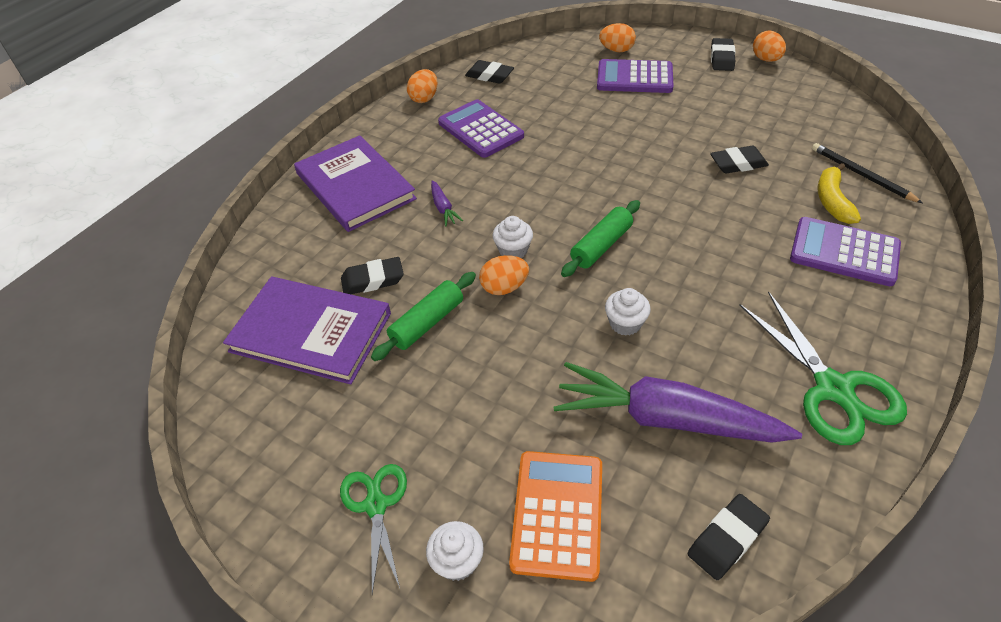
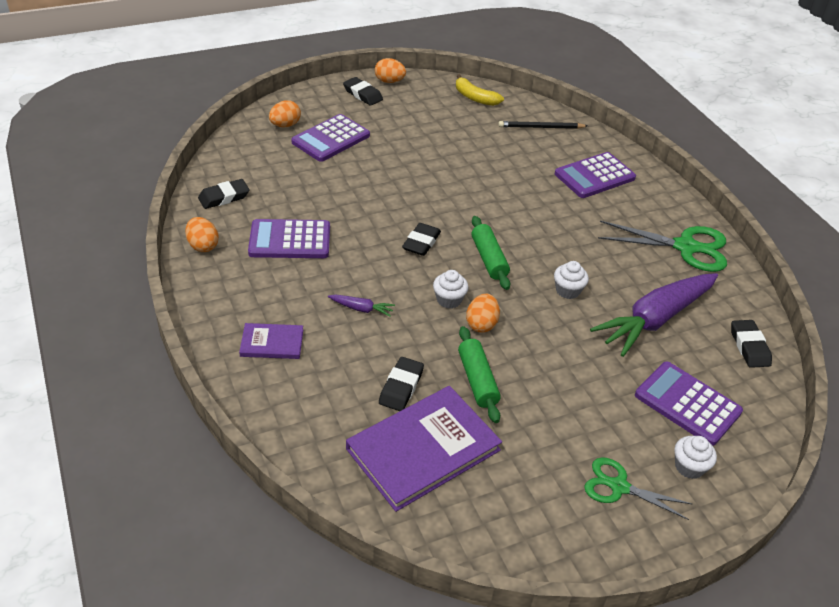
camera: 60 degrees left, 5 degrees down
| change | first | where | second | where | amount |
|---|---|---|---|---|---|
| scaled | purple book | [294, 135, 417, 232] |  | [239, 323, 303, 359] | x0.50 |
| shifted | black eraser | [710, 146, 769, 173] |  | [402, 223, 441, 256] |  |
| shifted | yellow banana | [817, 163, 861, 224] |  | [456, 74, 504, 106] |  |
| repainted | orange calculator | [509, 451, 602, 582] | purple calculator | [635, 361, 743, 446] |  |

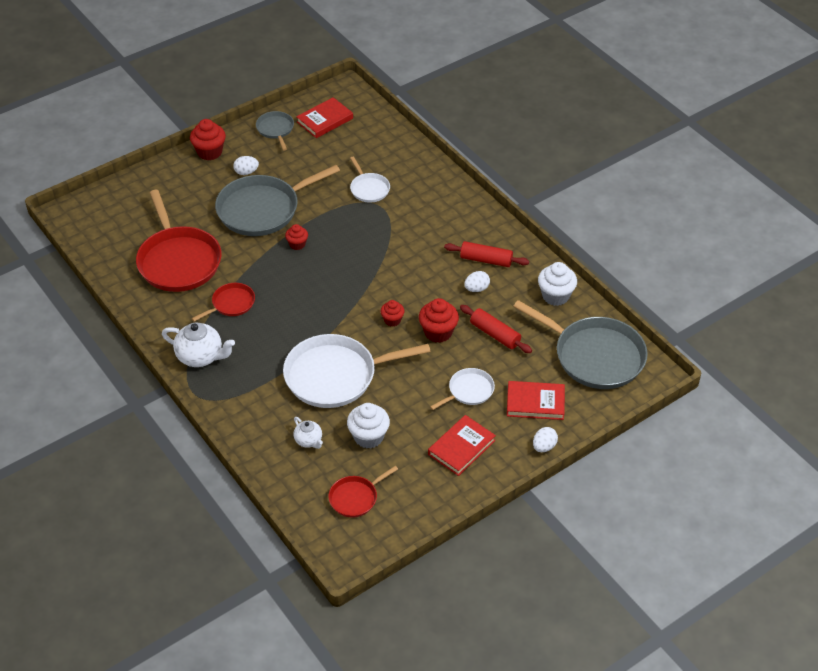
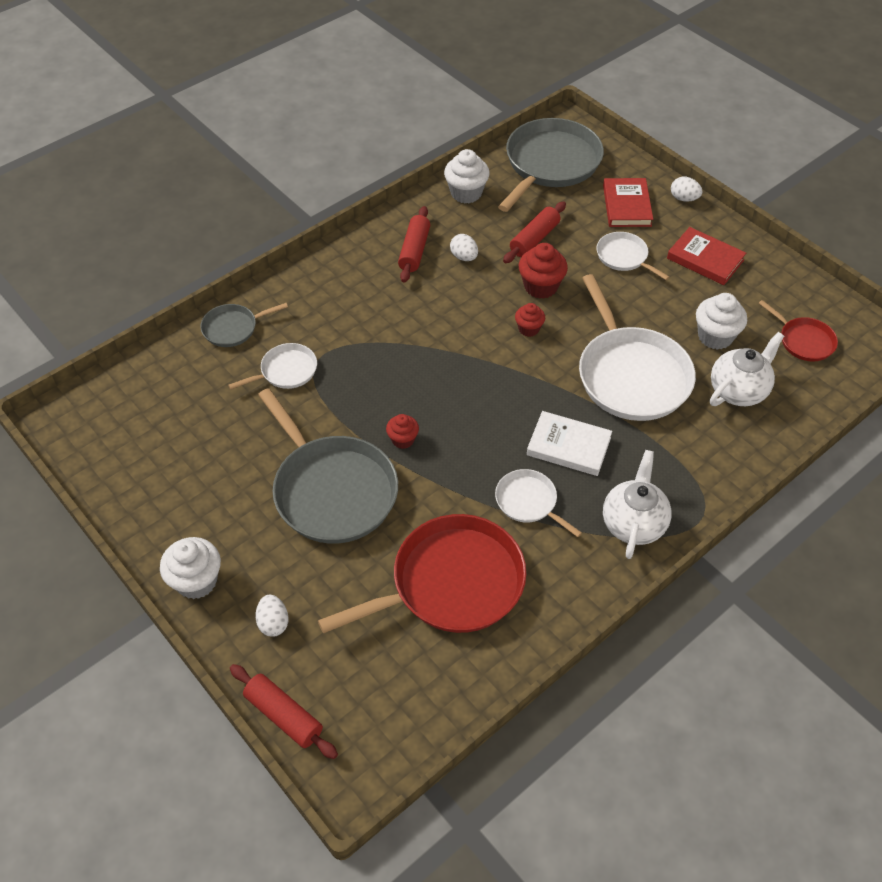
camera: 95 degrees left, 5 degrees up
| change | first | where | second | where | amount |
|---|---|---|---|---|---|
| repainted | red cupcake | [190, 119, 226, 160] | white cupcake | [160, 537, 221, 599] |  |
| shifted | grey pan | [256, 111, 294, 150] |  | [201, 303, 288, 347] |  |
| new |  |  | red rolling pin | [230, 664, 338, 759] |  |
| shifted | white egg | [233, 156, 259, 175] |  | [255, 595, 289, 637] |  |
| repainted | red pan | [192, 283, 255, 322] | white pan | [495, 469, 582, 537] |  |
| new |  |  | white book | [527, 411, 612, 476] |  |
| scaled | white teapot | [294, 417, 323, 449] |  | [710, 332, 784, 406] | x1.75 |
| gone | red book | [296, 97, 353, 138] |  |  |  |

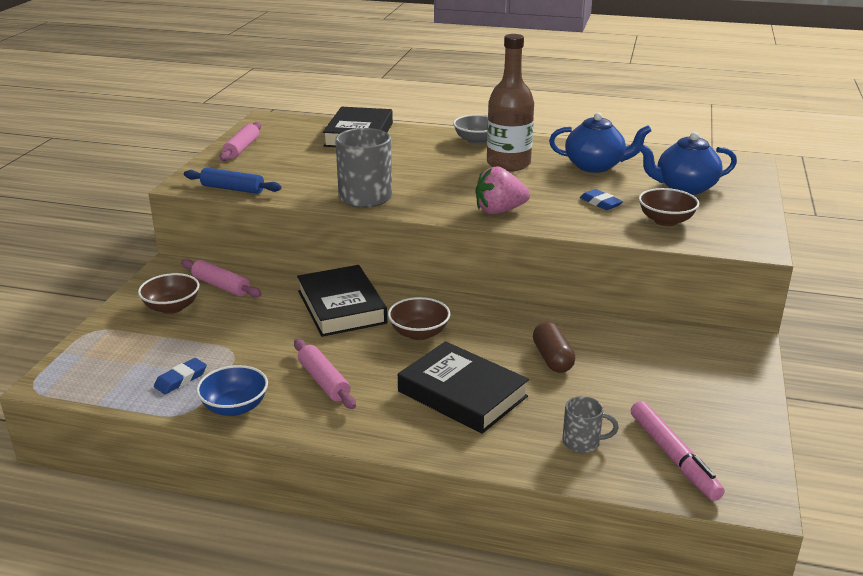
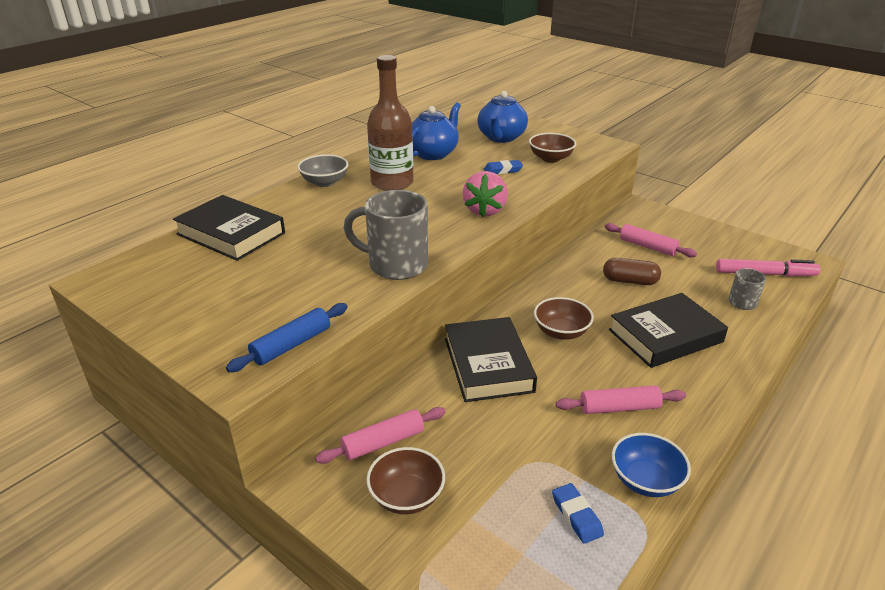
camera: 65 degrees left, 5 degrees up
| change | first | where | second | where | amount |
|---|---|---|---|---|---|
| rotated | black book | [297, 265, 387, 337] |  | [445, 317, 537, 402] | 75 degrees clockwise |
| shifted | pink rolling pin | [219, 122, 261, 161] |  | [605, 223, 697, 257] |  |

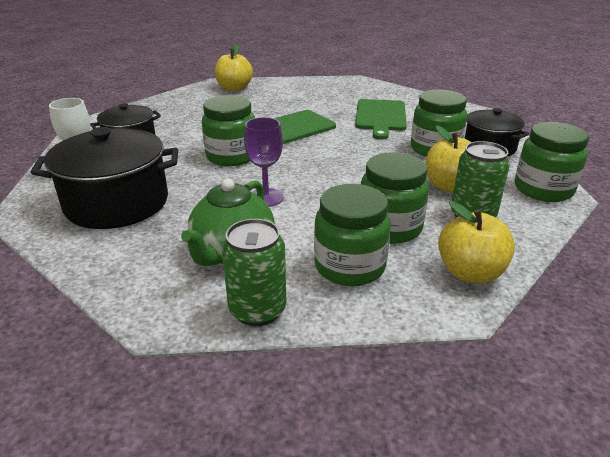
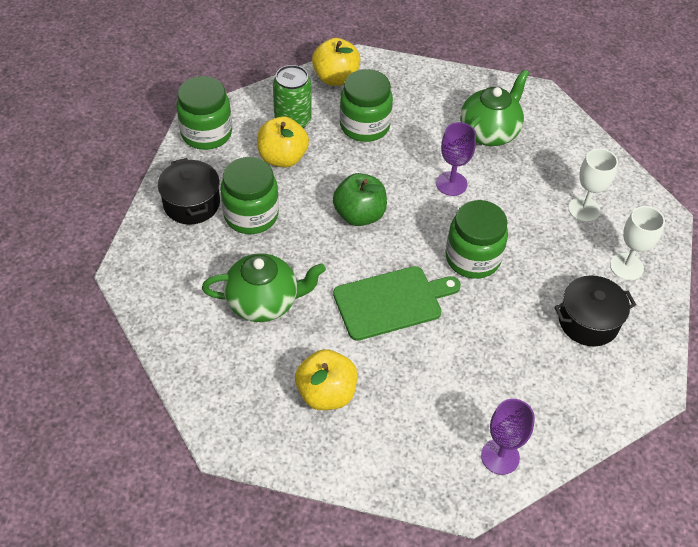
camera: 165 degrees left, 20 degrees up
| change | first | where | second | where | amount |
|---|---|---|---|---|---|
| swapped | green cutting board | [355, 99, 407, 140] | green teapot | [202, 253, 326, 322] |  |
| shifted | yellow apple | [215, 45, 253, 91] |  | [295, 349, 357, 410] |  |
| new |  |  | green apple | [333, 173, 387, 226] |  |
| new |  |  | purple goblet | [481, 399, 535, 475] |  |
| swapped | black pot | [30, 127, 178, 229] | white goblet | [568, 148, 618, 222] |  |
| gone | green can | [222, 219, 287, 326] |  |  |  |
| gone | green jar | [314, 184, 391, 286] |  |  |  |

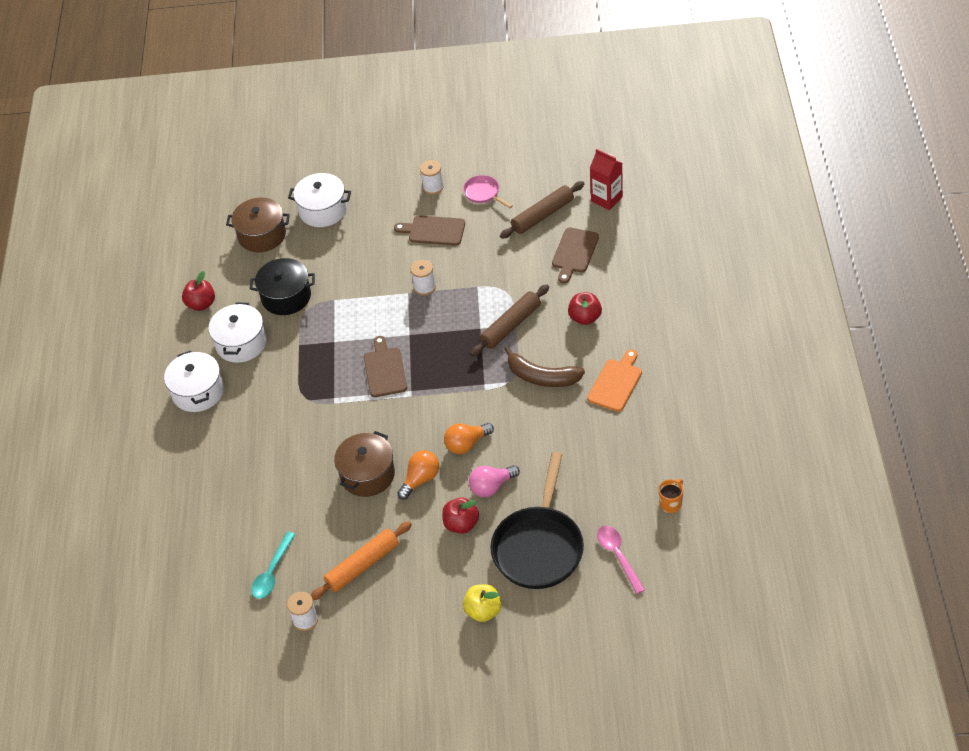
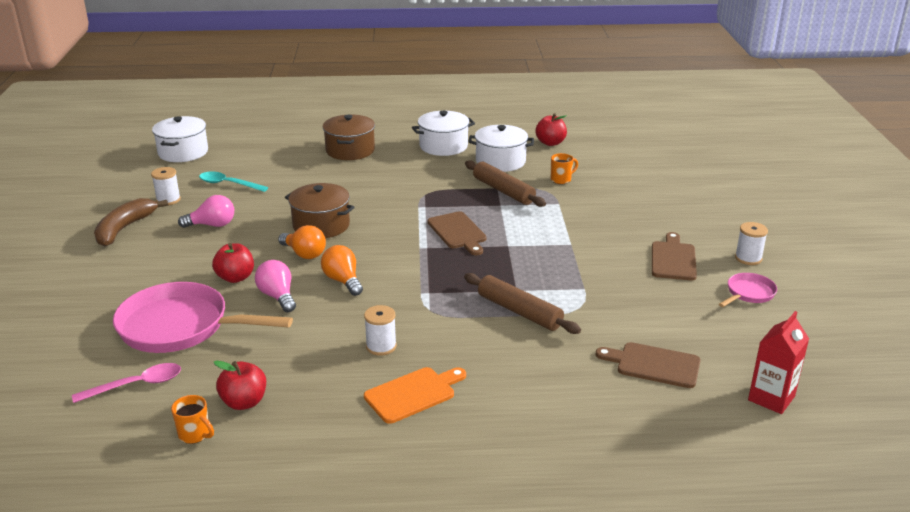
camera: 85 degrees right, 20 degrees down
| change | first | where | second | where | amount |
|---|---|---|---|---|---|
| shifted | brown banana | [504, 346, 585, 387] |  | [94, 198, 168, 246] |  |
| repainted | black pan | [490, 452, 584, 589] | pink pan | [113, 282, 293, 353] |  |
| shifted | white pot | [288, 173, 351, 227] |  | [152, 116, 208, 162] |  |
| swapped | orange rolling pin | [311, 521, 412, 600] | pink light bulb | [178, 195, 234, 228] |  |
| shifted | red apple | [568, 292, 602, 325] |  | [213, 361, 266, 410] |  |
| shifted | brown pot | [226, 198, 290, 252] |  | [323, 114, 375, 160] |  |
| shifted | white spool | [411, 260, 436, 295] |  | [364, 305, 397, 356] |  |
| rotated | orange cutting board | [587, 349, 642, 412] |  | [364, 367, 466, 424] | 60 degrees counterclockwise |
| rotated | brown cutting board | [364, 336, 407, 397] |  | [427, 211, 487, 255] | 75 degrees clockwise |
| shifted | brown rolling pin | [500, 181, 584, 239] |  | [465, 160, 546, 207] |  |
| swapped | black pot | [250, 258, 315, 315] | orange mug | [551, 153, 578, 184] |  |
| gone | yellow apple | [463, 584, 502, 622] |  |  |  |

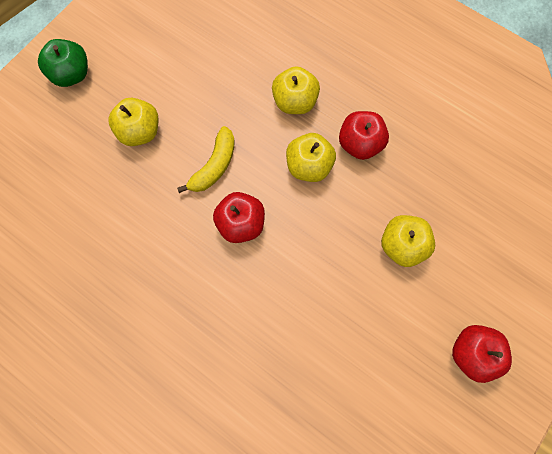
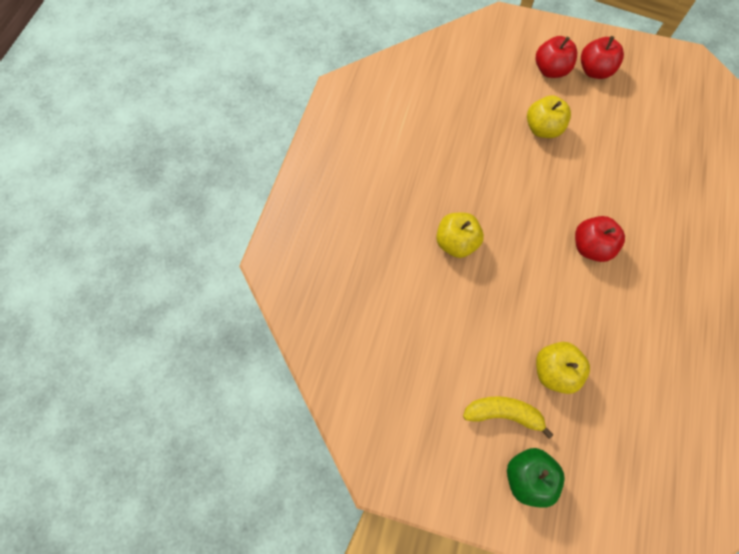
camera: 110 degrees left, 5 degrees down
| change | first | where | second | where | amount |
|---|---|---|---|---|---|
| shifted | yellow banana | [177, 126, 235, 193] |  | [463, 396, 553, 439] |  |
| shifted | red apple | [339, 111, 389, 160] |  | [536, 36, 577, 78] |  |
| gone | yellow apple | [286, 133, 336, 182] |  |  |  |

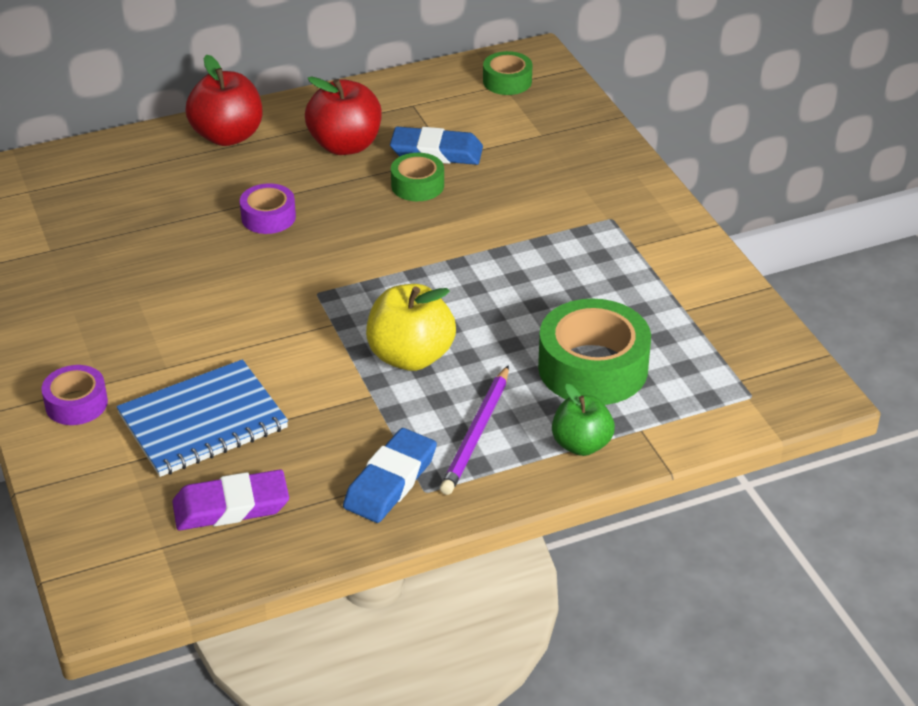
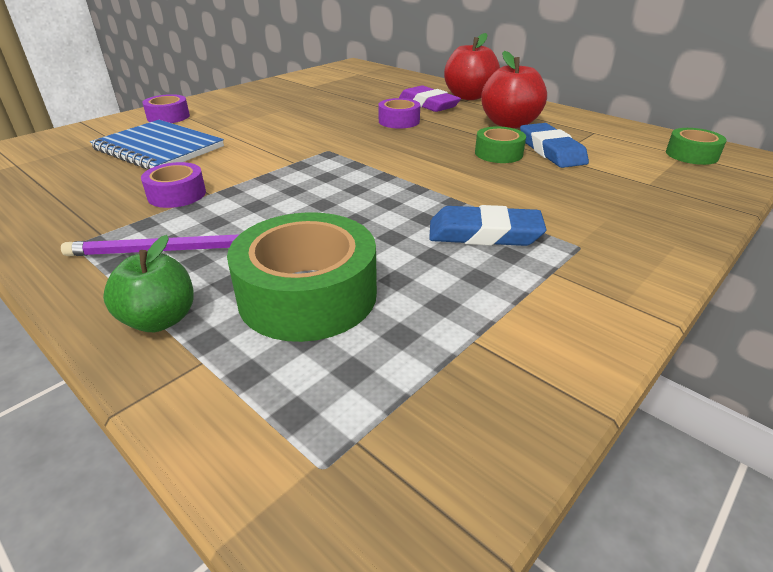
camera: 65 degrees right, 5 degrees down
| change | first | where | second | where | amount |
|---|---|---|---|---|---|
| new |  |  | purple tape | [141, 162, 206, 208] |  |
| shifted | purple eraser | [172, 470, 289, 530] |  | [399, 85, 461, 112] |  |
| shifted | blue eraser | [343, 428, 437, 523] |  | [429, 205, 547, 246] |  |
| gone | yellow apple | [366, 284, 456, 371] |  |  |  |

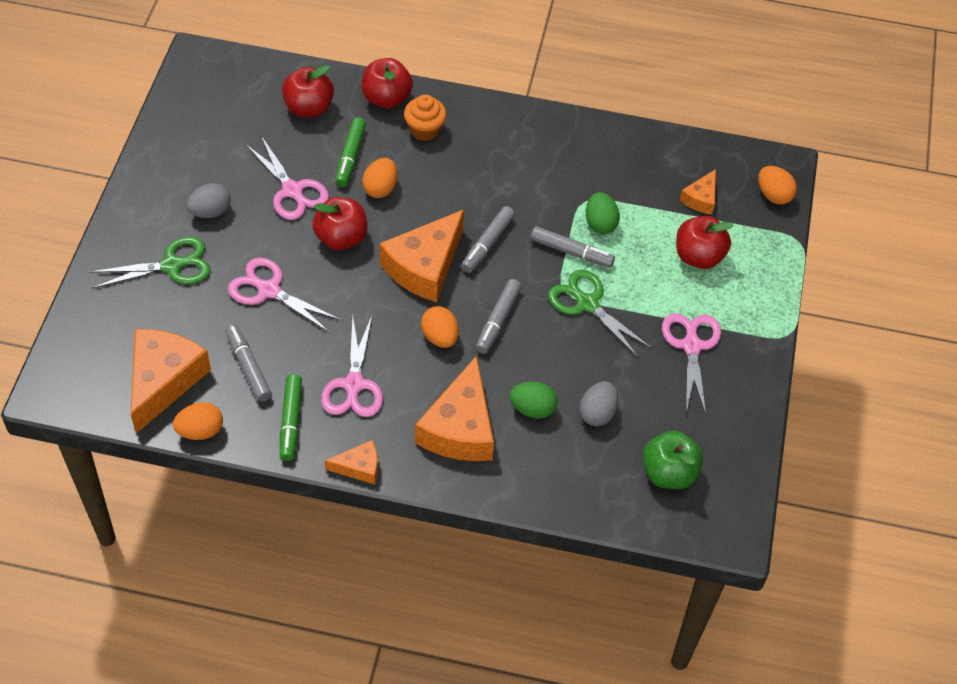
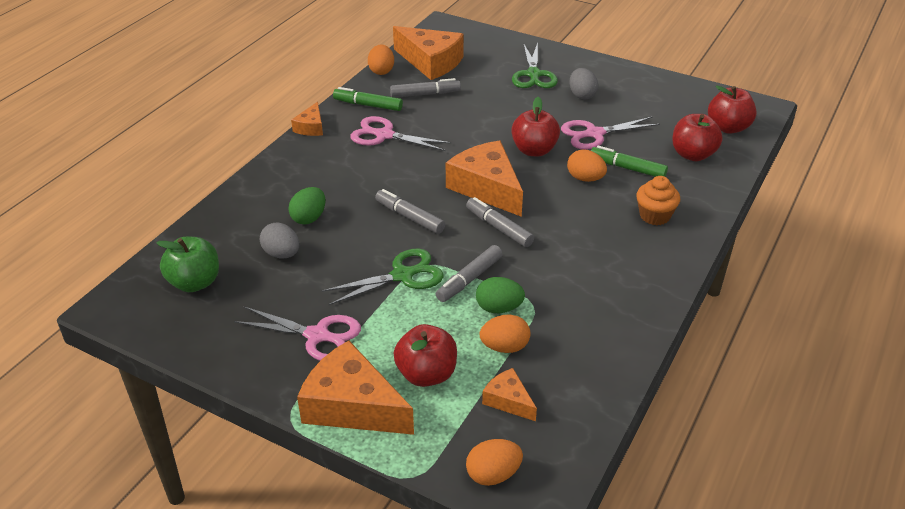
camera: 110 degrees right, 15 degrees down
| change | first | where | second | where | amount |
|---|---|---|---|---|---|
| shifted | orange cheese | [415, 356, 494, 461] |  | [297, 340, 414, 435] |  |
| shifted | orange egg | [421, 306, 459, 348] |  | [480, 315, 531, 353] |  |
| shifted | red apple | [362, 58, 413, 108] |  | [708, 86, 757, 134] |  |
| gone | pink scissors | [228, 258, 341, 333] |  |  |  |

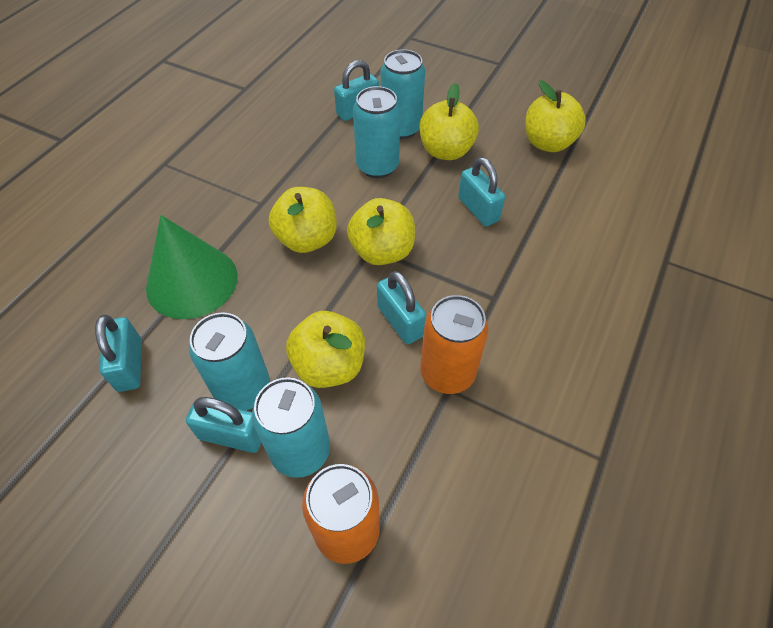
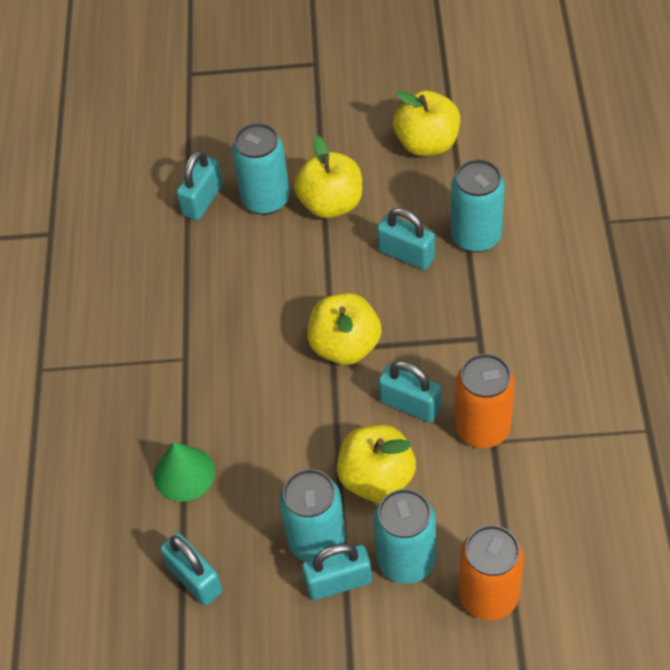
camera: 25 degrees left, 0 degrees up
| change | first | where | second | where | amount |
|---|---|---|---|---|---|
| scaled | green cone | [146, 215, 238, 319] |  | [154, 442, 215, 501] | x0.61 |
| shifted | turquoise can | [353, 86, 400, 178] |  | [451, 159, 505, 252] |  |
| gone | yellow apple | [269, 187, 337, 253] |  |  |  |

